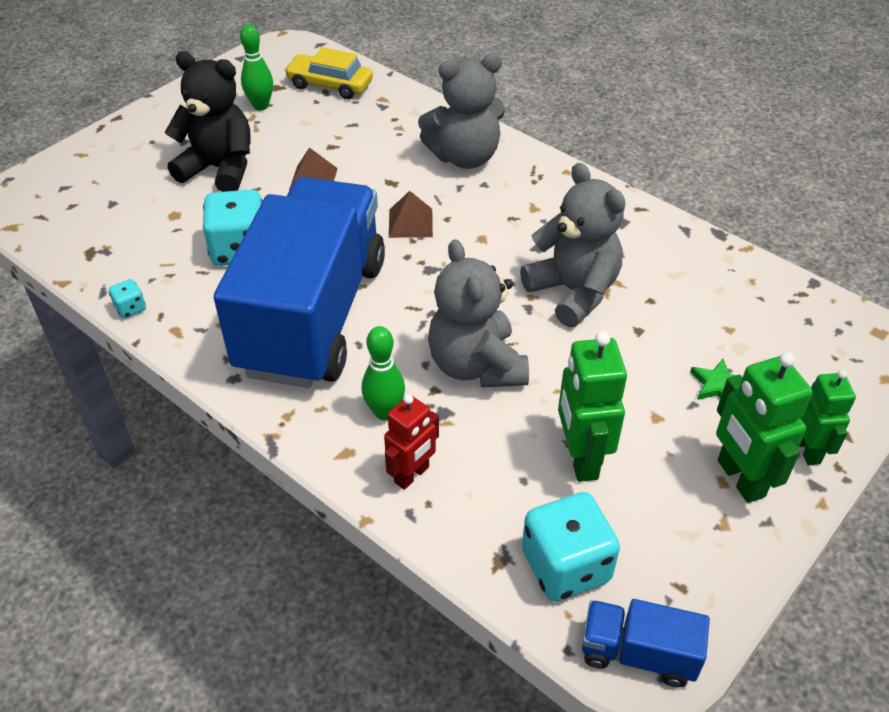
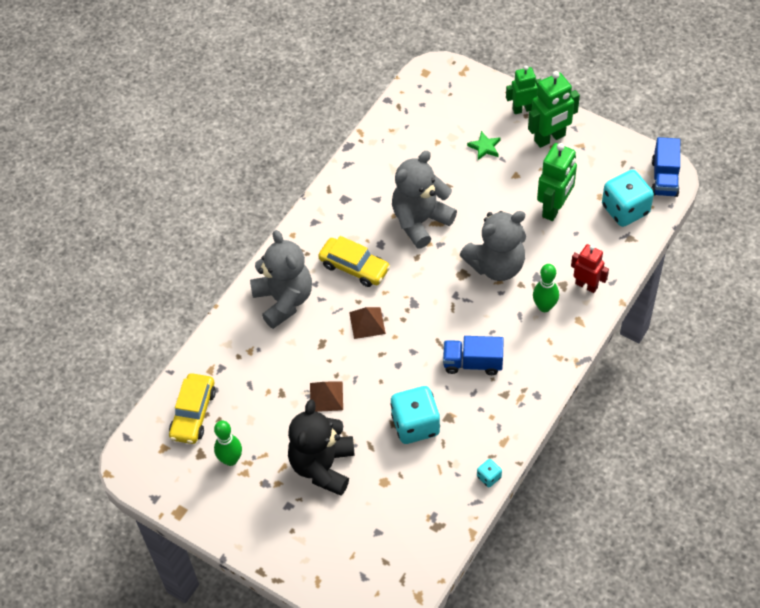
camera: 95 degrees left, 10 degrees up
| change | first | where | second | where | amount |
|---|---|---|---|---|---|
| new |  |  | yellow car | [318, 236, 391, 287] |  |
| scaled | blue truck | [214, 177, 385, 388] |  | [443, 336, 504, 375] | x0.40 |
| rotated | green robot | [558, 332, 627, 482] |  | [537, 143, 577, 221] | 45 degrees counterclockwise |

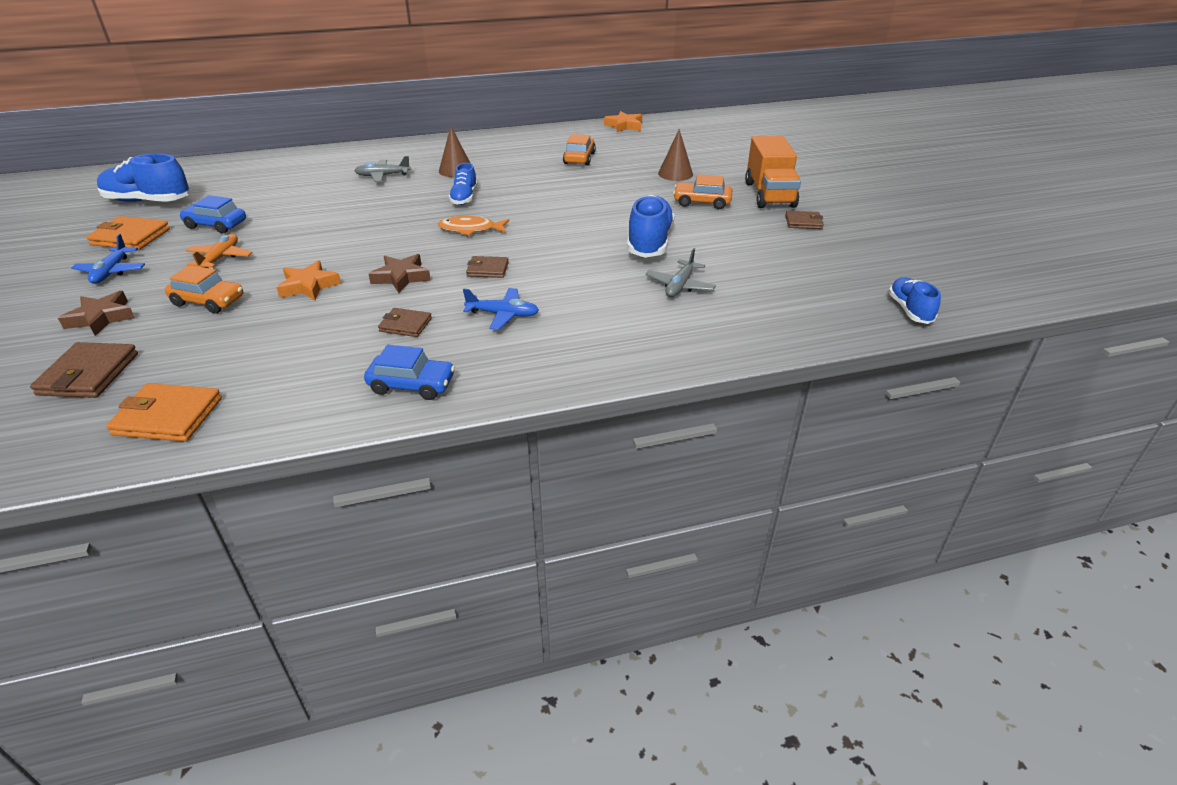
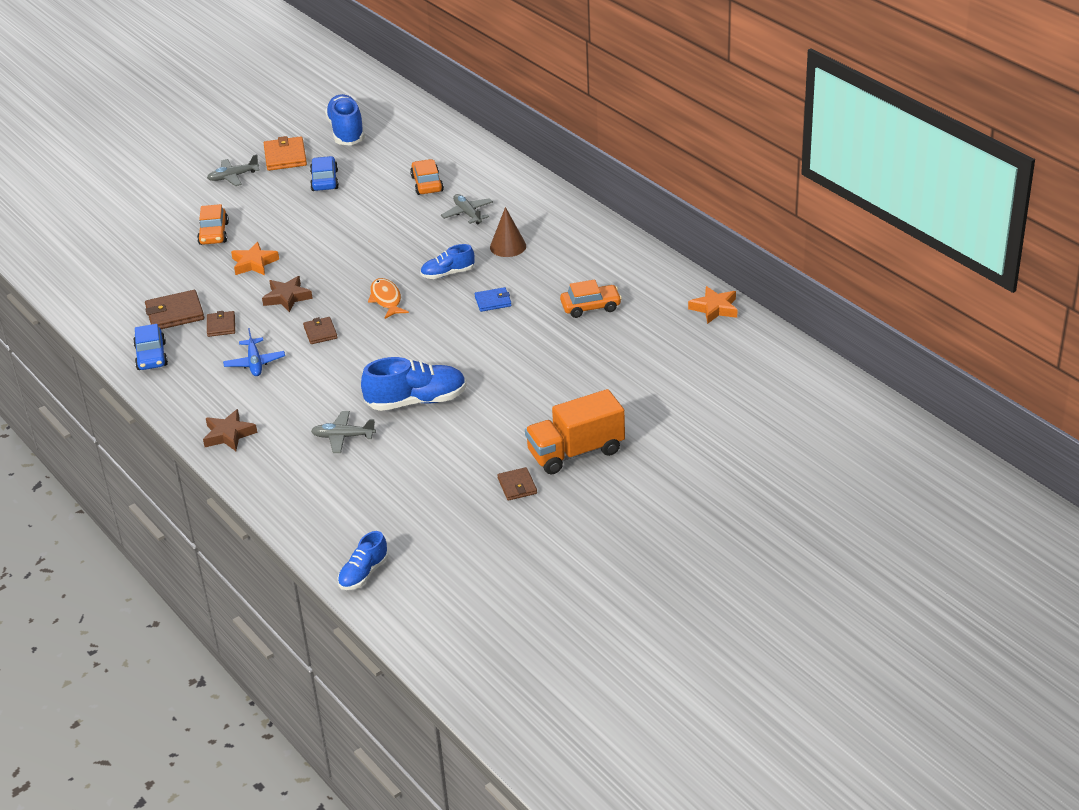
camera: 70 degrees right, 0 degrees up
| change | first | where | second | where | amount |
|---|---|---|---|---|---|
| shifted | brown wallet | [30, 342, 138, 398] |  | [145, 290, 204, 329] |  |
| shifted | brown star | [58, 291, 135, 336] |  | [203, 409, 257, 451] |  |
| repainted | blue plane | [71, 234, 145, 284] | grey plane | [207, 154, 260, 186] |  |
| rotated | blue shoe | [888, 277, 941, 324] |  | [338, 531, 388, 590] | 150 degrees clockwise |
| shifted | orange car | [673, 174, 732, 209] |  | [410, 159, 444, 195] |  |
| new |  |  | blue wallet | [475, 287, 512, 312] |  |
| gone | orange wallet | [106, 383, 222, 442] |  |  |  |
| gone | orange plane | [186, 234, 253, 268] |  |  |  |
| gone | brown cone | [658, 129, 693, 181] |  |  |  |

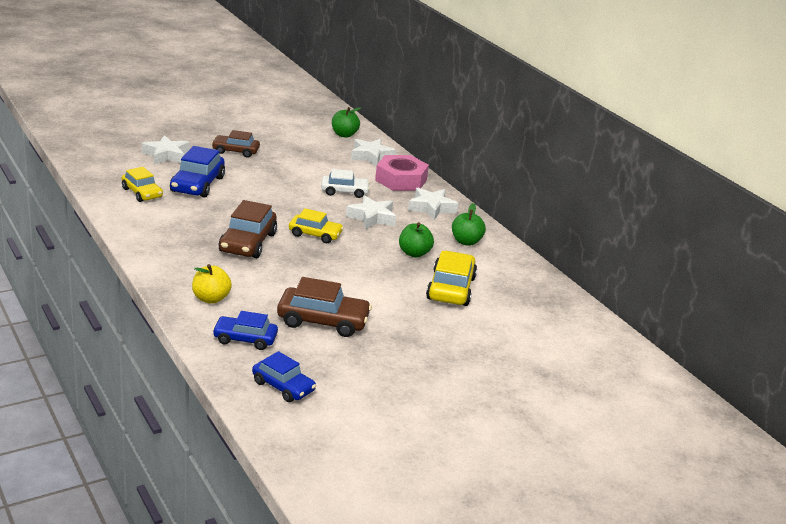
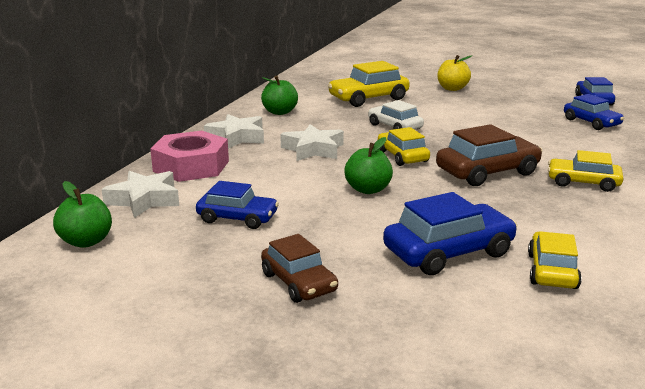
camera: 125 degrees left, 5 degrees down
| change | first | where | second | where | amount |
|---|---|---|---|---|---|
| new |  |  | blue car | [196, 181, 279, 229] |  |
| shifted | green apple | [399, 222, 434, 257] |  | [345, 137, 393, 194] |  |
| shifted | white car | [321, 169, 370, 198] |  | [368, 100, 424, 130] |  |
| shifted | yellow apple | [192, 264, 232, 304] |  | [437, 55, 472, 91] |  |
| new |  |  | yellow car | [548, 150, 624, 192] |  |
| gone | white star | [142, 135, 190, 165] |  |  |  |
| gone | brown car | [277, 277, 372, 337] |  |  |  |

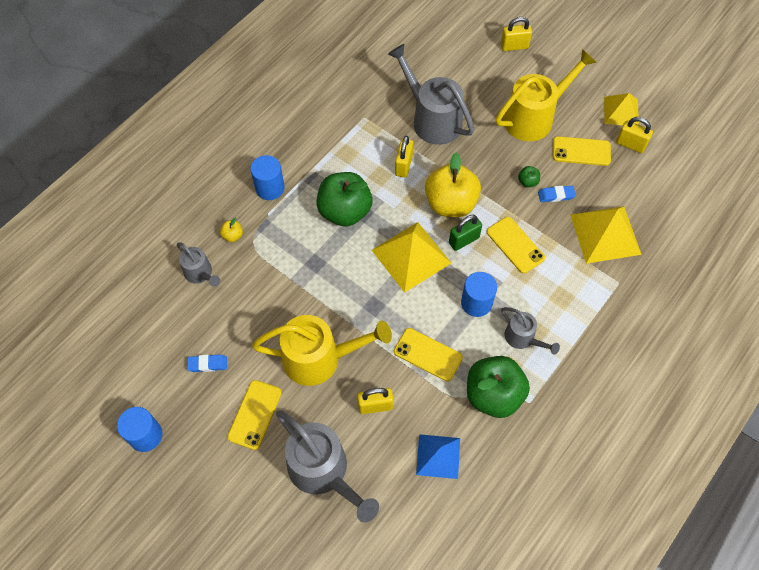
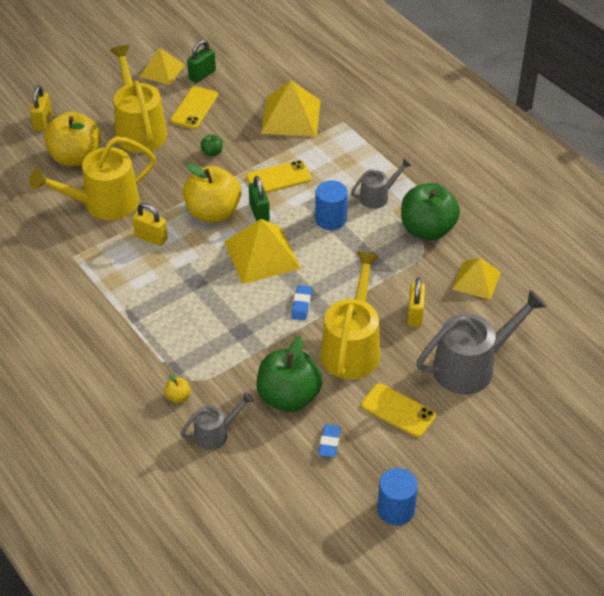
camera: 75 degrees left, 15 degrees down
| change | first | where | second | where | amount |
|---|---|---|---|---|---|
| repainted | grey watering can | [388, 44, 475, 145] | yellow watering can | [29, 136, 156, 220] |  |
| new |  |  | yellow apple | [44, 112, 101, 166] |  |
| repainted | yellow padlock | [616, 117, 653, 153] | green padlock | [187, 40, 216, 83] |  |
| shifted | green apple | [316, 172, 372, 227] |  | [257, 336, 322, 412] |  |
| shifted | blue eraser | [538, 186, 576, 202] |  | [291, 285, 312, 320] |  |
| repainted | blue pyramid | [416, 434, 460, 479] | yellow pyramid | [452, 258, 501, 300] |  |
| gone | blue cylinder | [250, 155, 285, 200] |  |  |  |
| gone | yellow phone | [394, 328, 463, 381] |  |  |  |

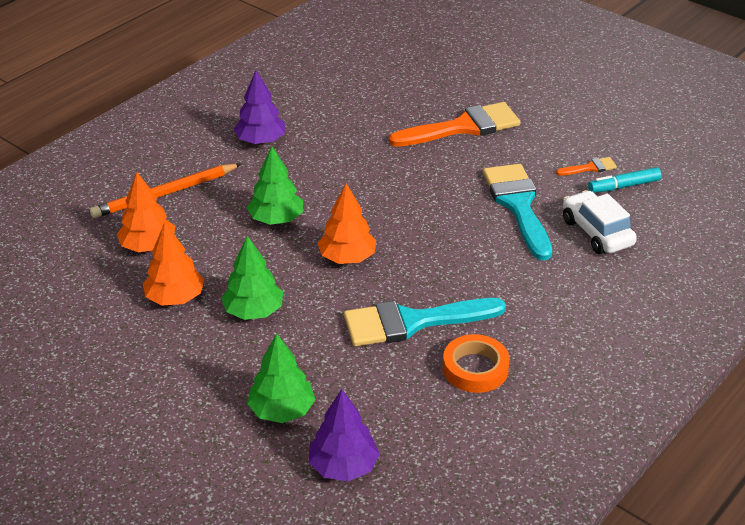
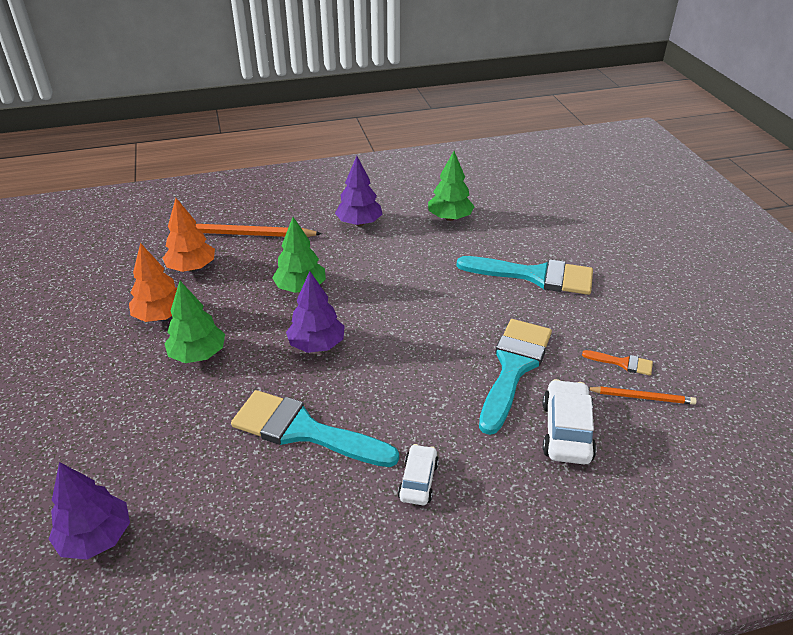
camera: 35 degrees right, 0 degrees up
| change | first | where | second | where | amount |
|---|---|---|---|---|---|
| repainted | orange tree | [318, 183, 376, 264] | purple tree | [286, 271, 345, 353] |  |
| new |  |  | white car | [398, 444, 439, 505] |  |
| shifted | green tree | [247, 333, 316, 423] |  | [428, 151, 475, 221] |  |
| repainted | orange brush | [389, 102, 521, 147] | turquoise brush | [456, 256, 593, 295] |  |
| swapped | turquoise marker | [588, 167, 662, 193] | orange pencil | [589, 386, 697, 405] |  |
| gone | orange tape | [443, 334, 510, 393] |  |  |  |

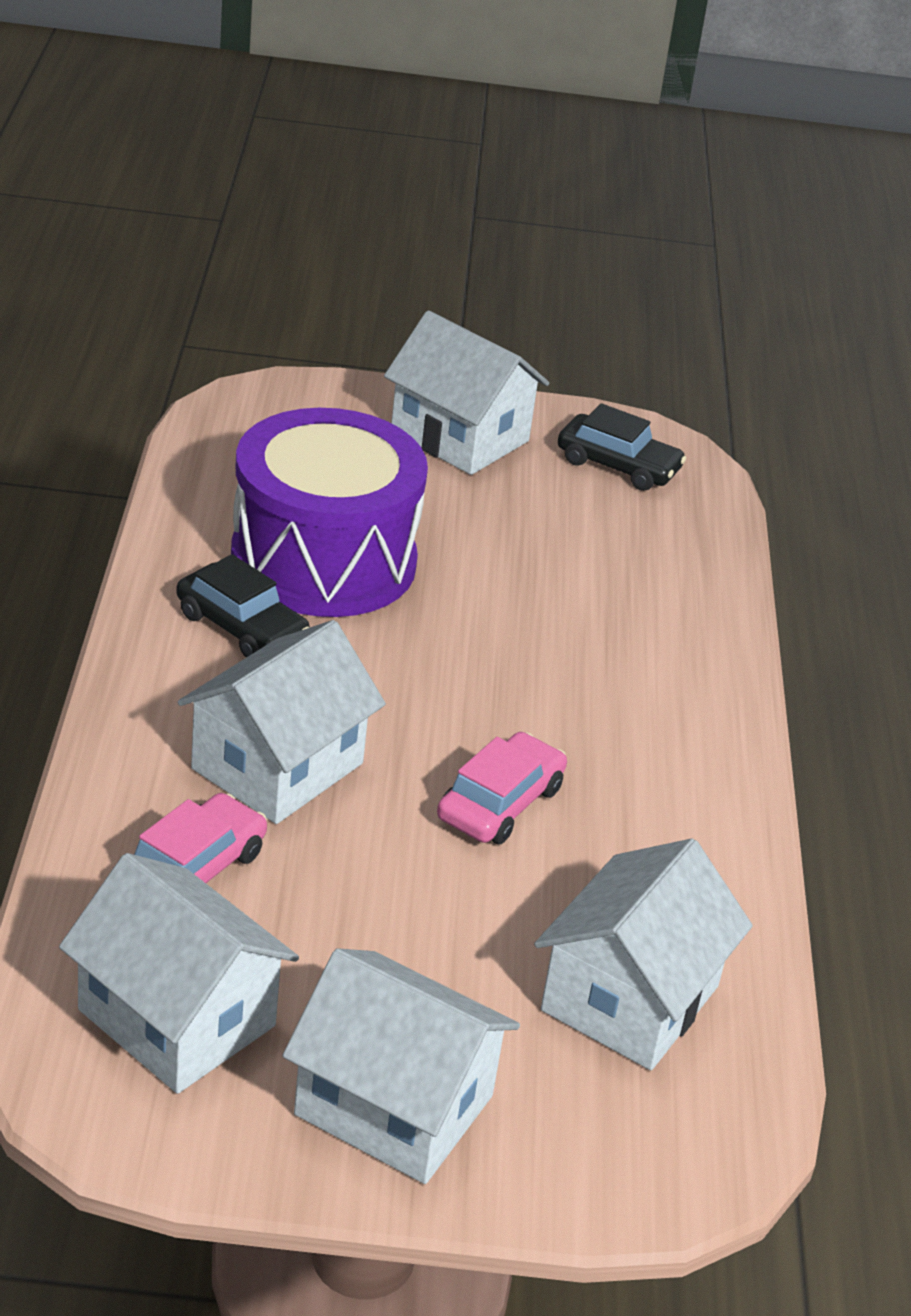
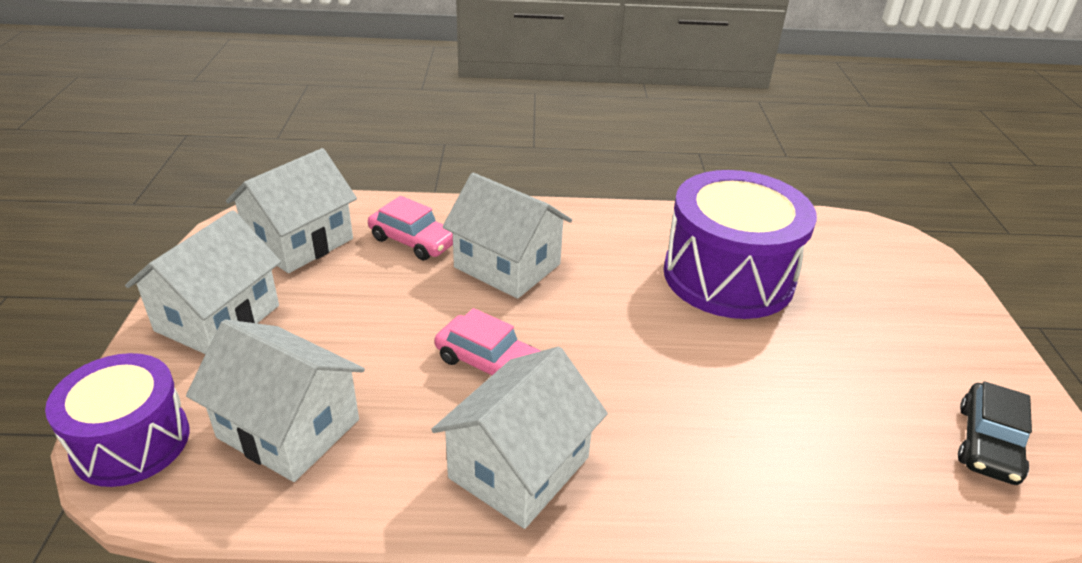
camera: 90 degrees right, 0 degrees up
| change | first | where | second | where | amount |
|---|---|---|---|---|---|
| new |  |  | purple drum | [45, 353, 190, 487] |  |
| shifted | white house | [384, 311, 549, 475] |  | [431, 347, 608, 529] |  |
| gone | black car | [176, 554, 310, 657] |  |  |  |

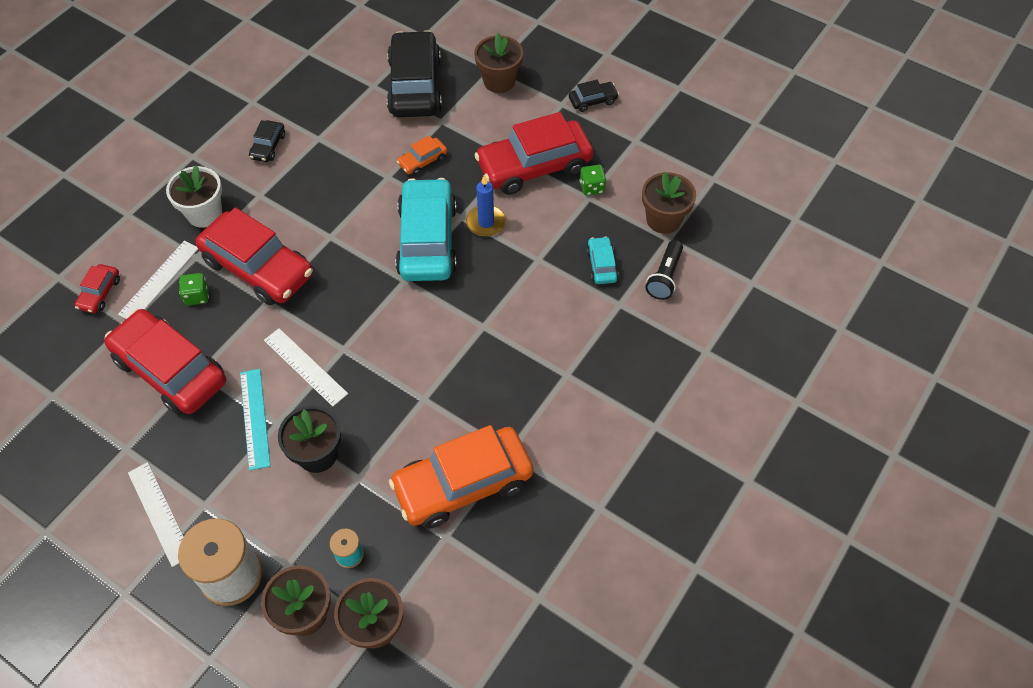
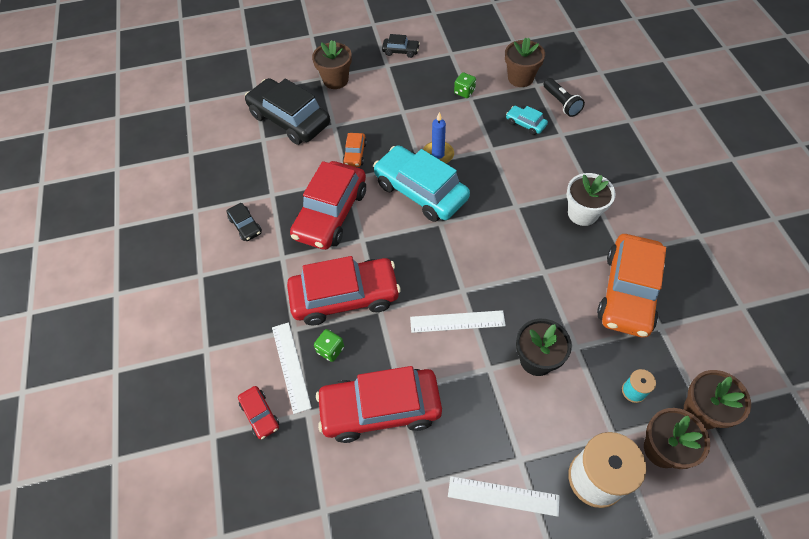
camera: 45 degrees left, 0 degrees up
| change | first | where | second | where | amount |
|---|---|---|---|---|---|
| shifted | red car | [474, 112, 593, 195] |  | [290, 161, 366, 250] |  |
| rotated | black car | [569, 80, 619, 112] |  | [382, 34, 420, 58] | 75 degrees clockwise |
| shifted | white flower pot | [166, 166, 222, 228] |  | [566, 173, 616, 226] |  |
| gone | turquoise ruler | [240, 369, 271, 471] |  |  |  |

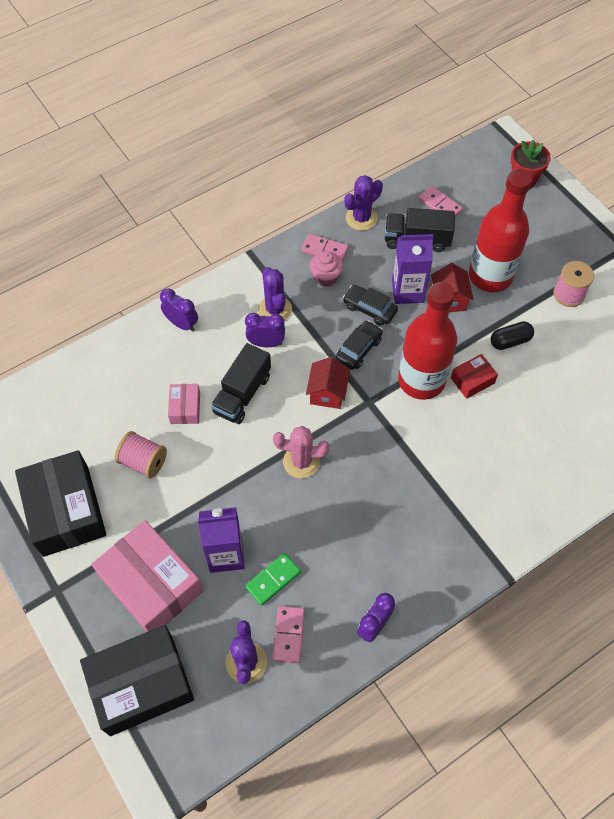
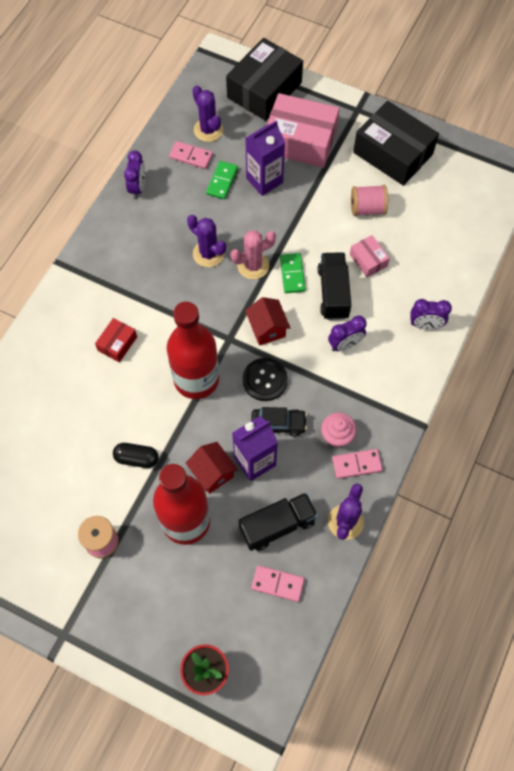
camera: 150 degrees right, 5 degrees up
| change | first | where | second | where | amount |
|---|---|---|---|---|---|
| shifted | red box | [451, 354, 498, 399] |  | [95, 318, 137, 362] |  |
| rotated | black capsule | [491, 321, 534, 350] |  | [113, 443, 159, 468] | 60 degrees clockwise |
| rotated | pink domino | [273, 606, 305, 663] |  | [169, 141, 213, 169] | 45 degrees counterclockwise |
| shifted | purple cactus | [258, 267, 292, 321] |  | [187, 215, 226, 267] |  |
| swapped | black car | [336, 320, 383, 370] | black button | [243, 358, 288, 401] |  |
| new |  |  | green domino | [280, 253, 306, 293] |  |

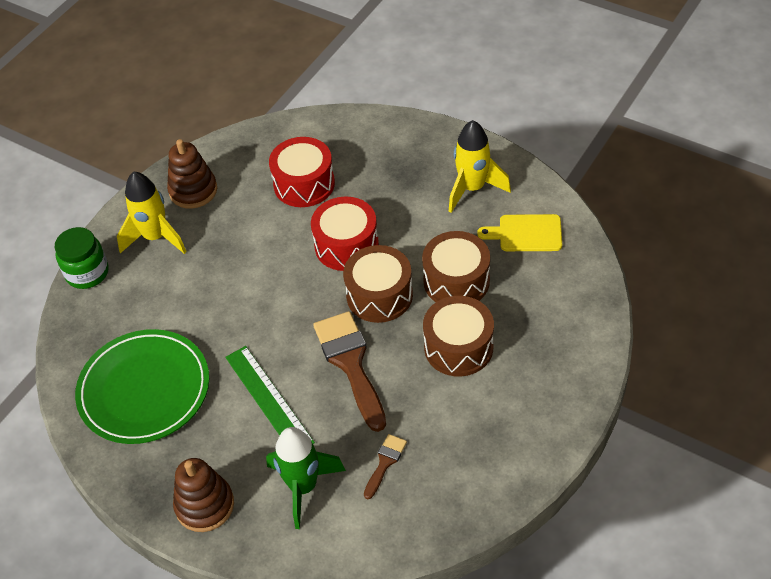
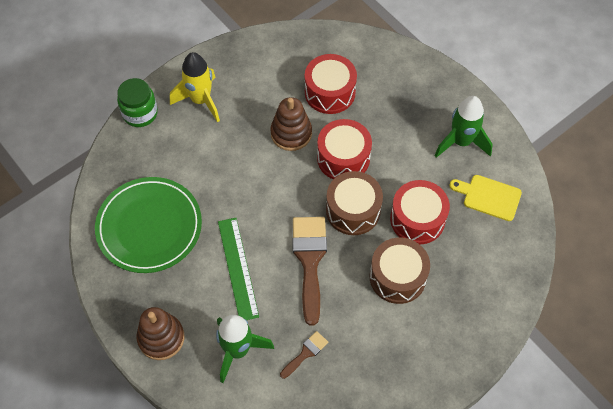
camera: 15 degrees right, 10 degrees up
| change | first | where | second | where | amount |
|---|---|---|---|---|---|
| shifted | brown stacking toy | [167, 139, 217, 209] |  | [270, 97, 312, 151] |  |
| repainted | brown drum | [422, 231, 490, 302] | red drum | [390, 180, 450, 244] |  |
| repainted | yellow rocket | [449, 120, 511, 213] | green rocket | [435, 96, 493, 158] |  |

